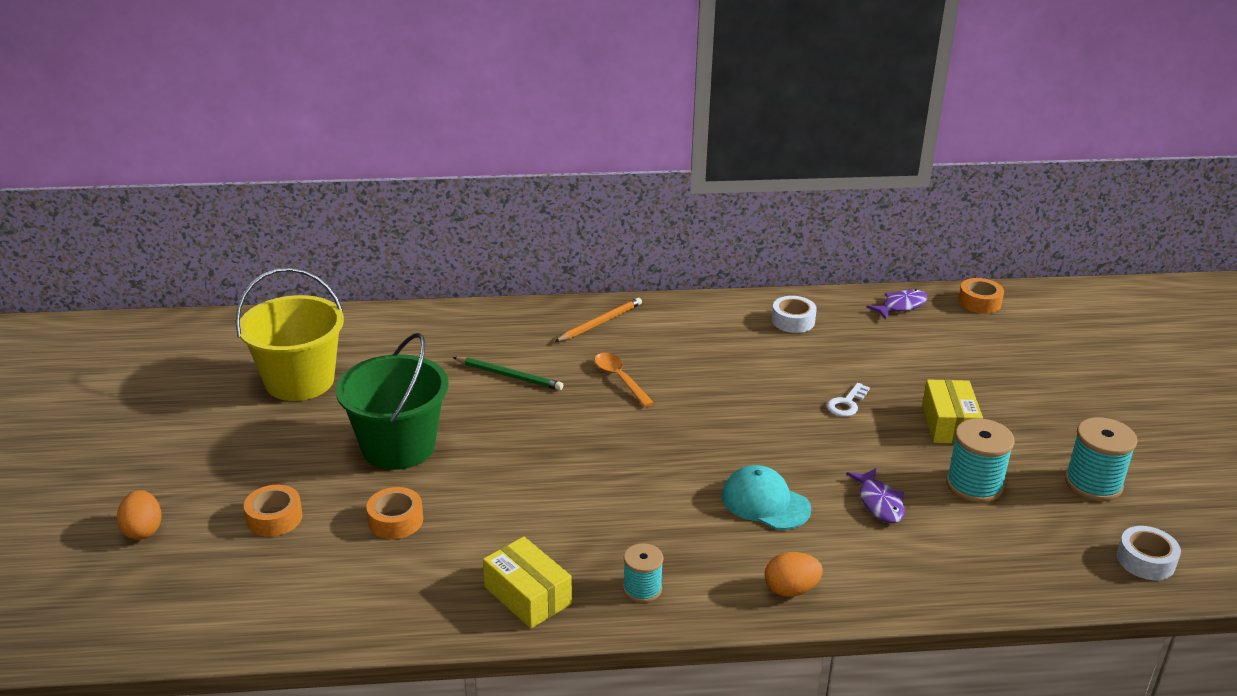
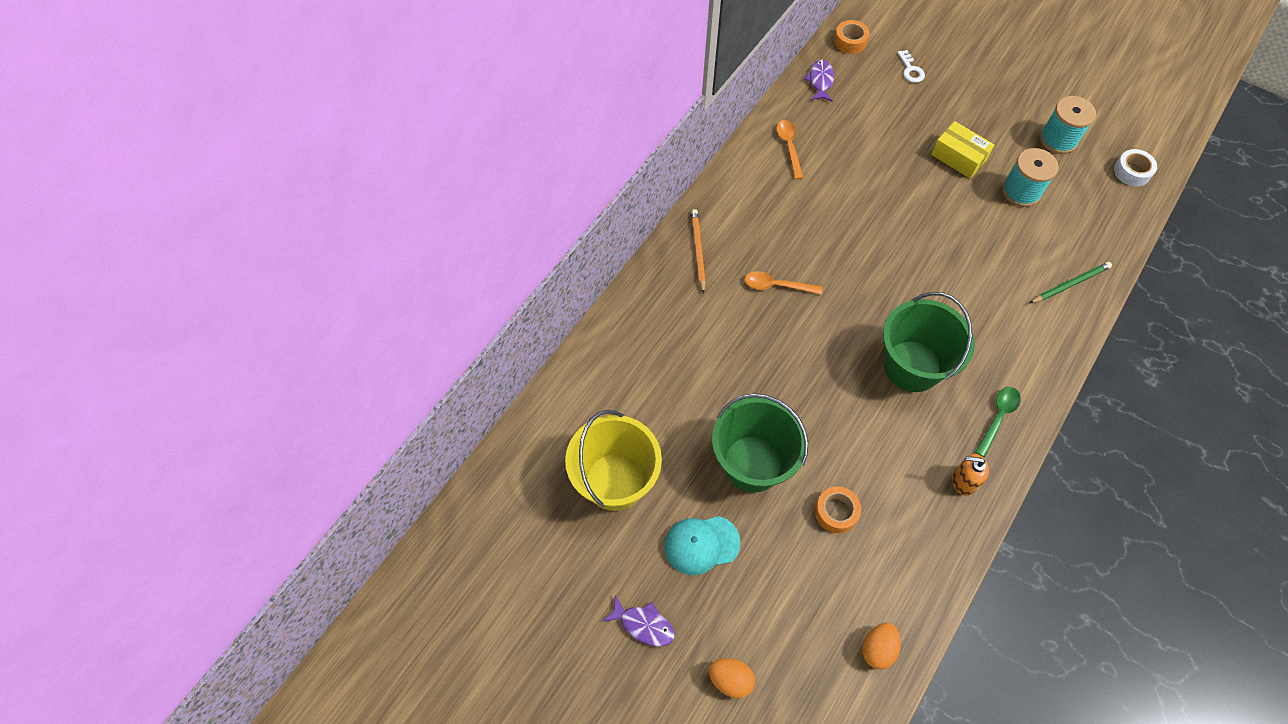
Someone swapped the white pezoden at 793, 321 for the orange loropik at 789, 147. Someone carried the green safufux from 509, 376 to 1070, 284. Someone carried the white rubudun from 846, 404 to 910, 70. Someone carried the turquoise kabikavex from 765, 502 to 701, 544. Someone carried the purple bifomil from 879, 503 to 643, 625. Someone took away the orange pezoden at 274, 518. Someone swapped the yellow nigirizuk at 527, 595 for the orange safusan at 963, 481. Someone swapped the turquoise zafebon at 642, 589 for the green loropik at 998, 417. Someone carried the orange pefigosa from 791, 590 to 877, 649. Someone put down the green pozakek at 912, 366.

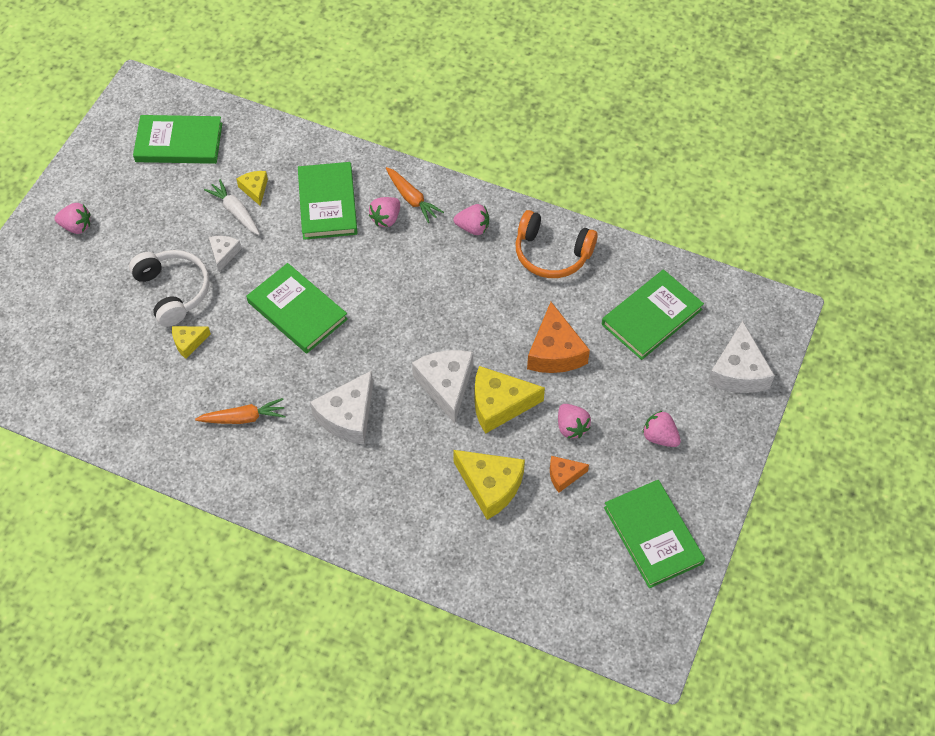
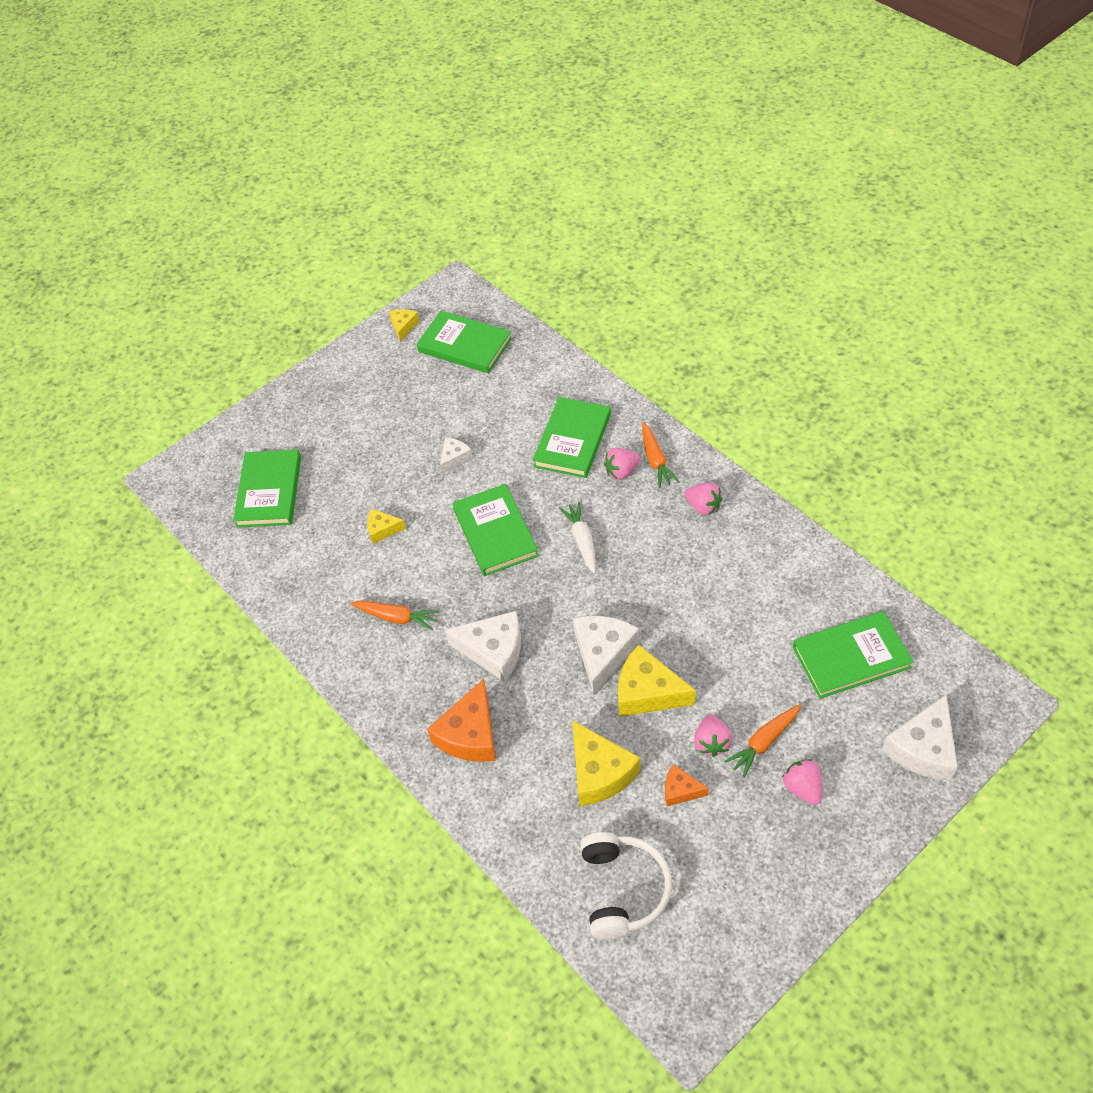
Someone carried the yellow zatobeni from 255, 189 to 403, 326. Someone carried the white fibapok from 235, 212 to 582, 541. Someone took away the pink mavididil at 76, 226. Someone took away the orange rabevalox at 551, 254. Someone carried the white rabevalox from 173, 291 to 623, 889. Someone carried the orange zatobeni from 555, 351 to 470, 734. Someone rotated the white zatobeni at 348, 416 by 135 degrees counterclockwise. Someone carried the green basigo from 653, 535 to 269, 491. Someone put down the orange fibapok at 764, 742.

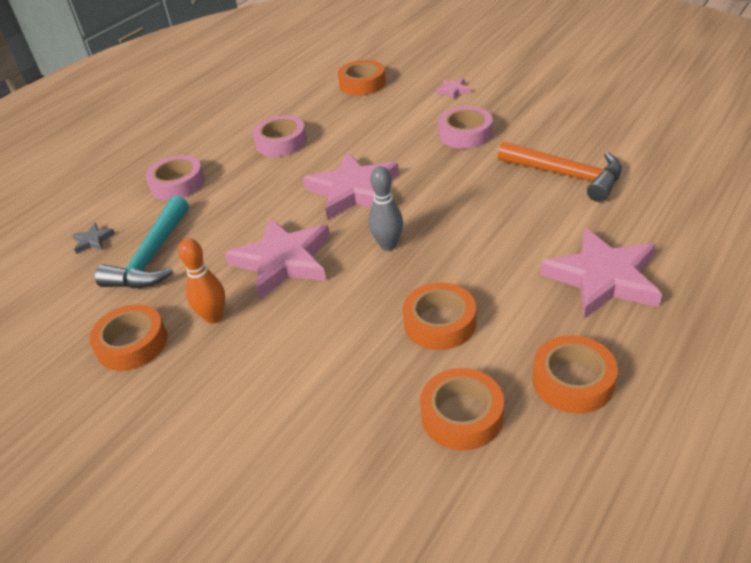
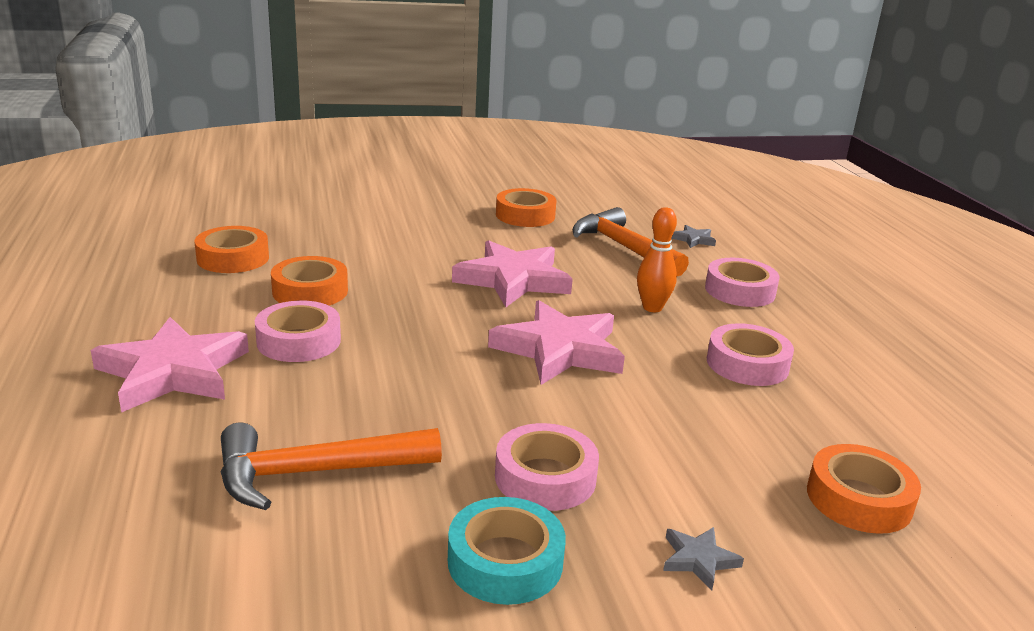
Someone repainted the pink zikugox at 453, 90, which became the grey zikugox at 698, 559. Someone took away the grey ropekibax at 388, 245. Someone repainted the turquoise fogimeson at 152, 257, which became the orange fogimeson at 623, 247. Someone carried the orange ropekibax from 213, 317 to 652, 308. Someone took away the orange pezoden at 573, 381. Someone put down the pink pezoden at 299, 341. Someone put down the turquoise pezoden at 505, 561.

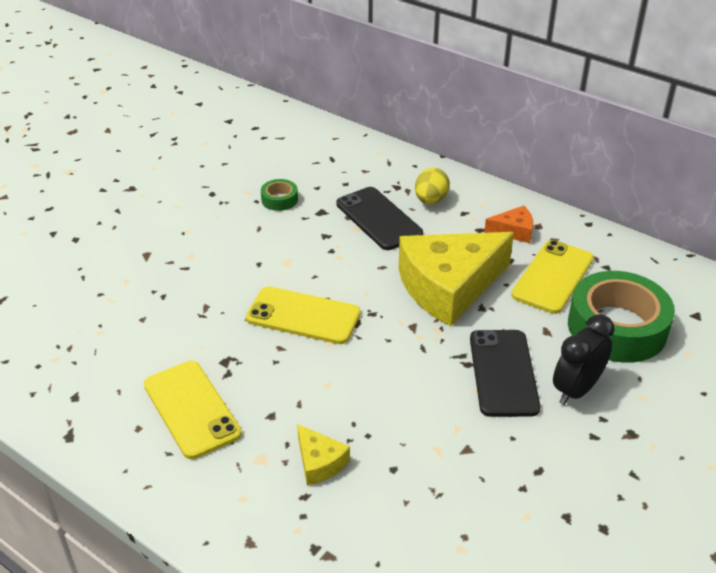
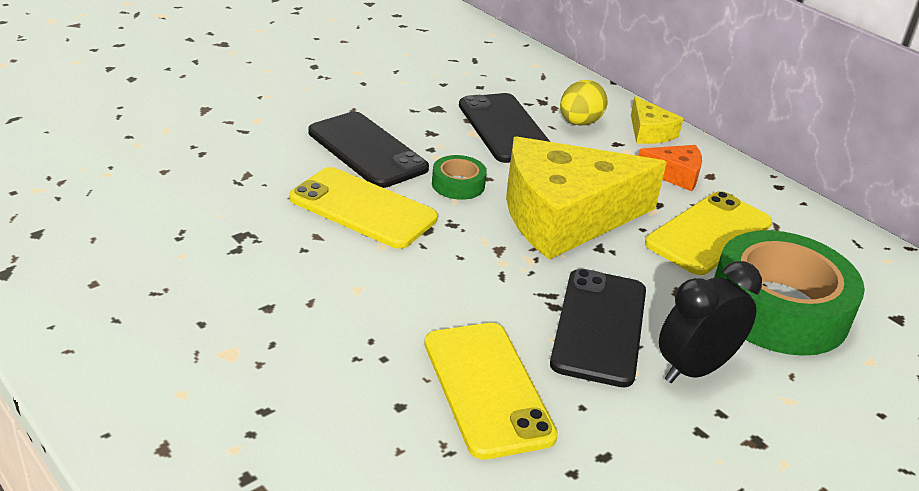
Someone carried the green pezoden from 279, 199 to 458, 184. Someone carried the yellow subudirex from 191, 409 to 487, 389. Someone carried the yellow zatobeni from 319, 462 to 649, 132. Someone put down the black subudirex at 367, 150.

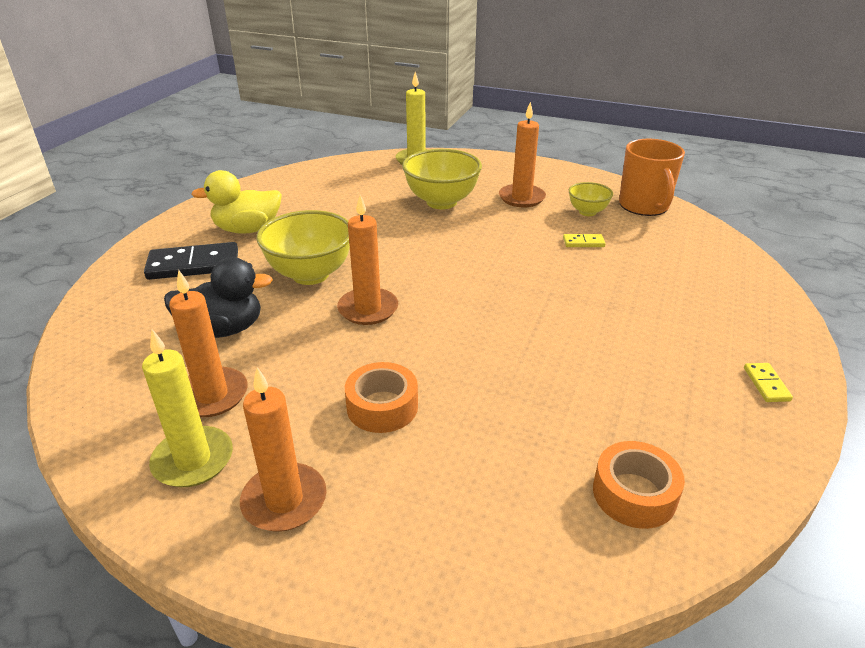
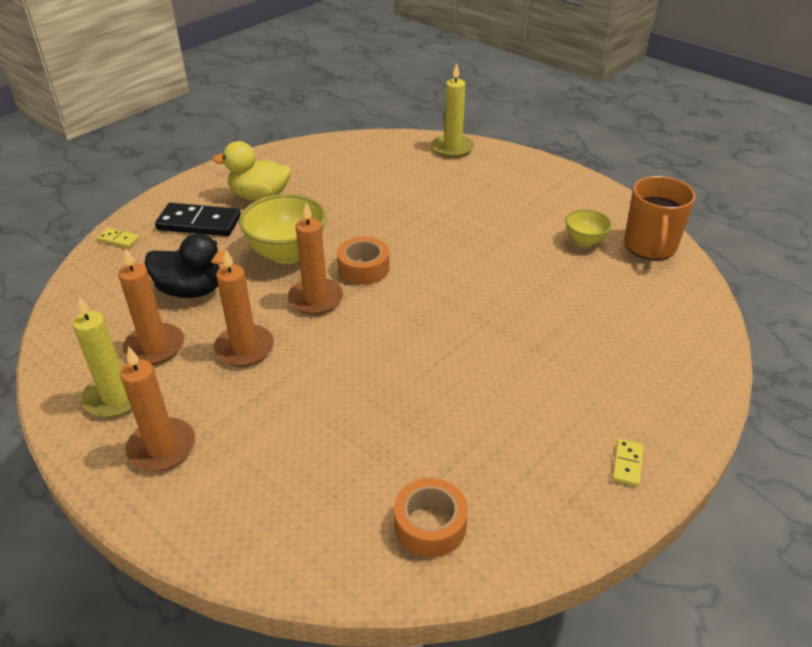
Someone carried the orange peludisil from 521, 198 to 244, 348. Someone took away the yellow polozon at 441, 202. Someone carried the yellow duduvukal from 583, 242 to 118, 239. Someone carried the orange pezoden from 382, 407 to 363, 268.

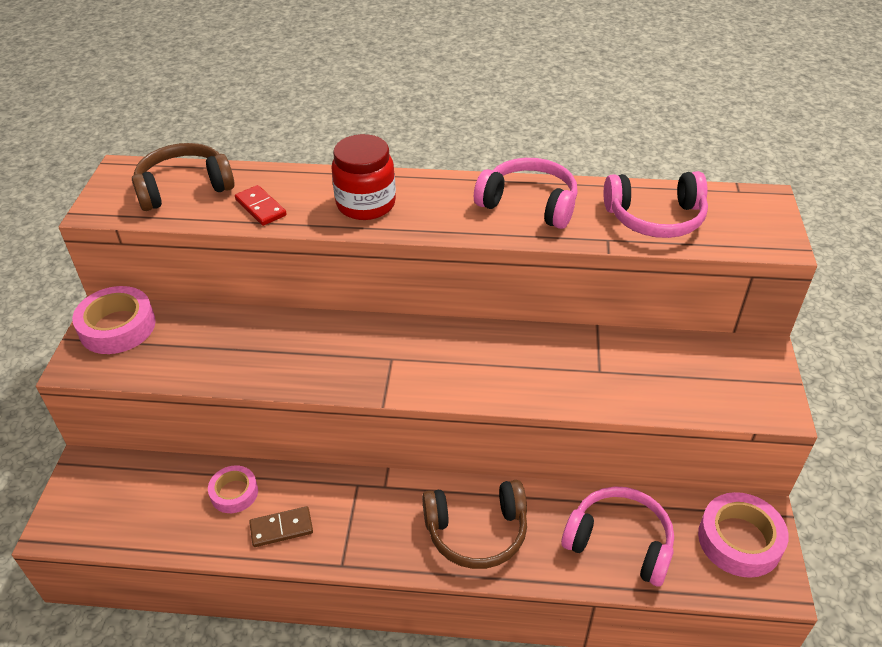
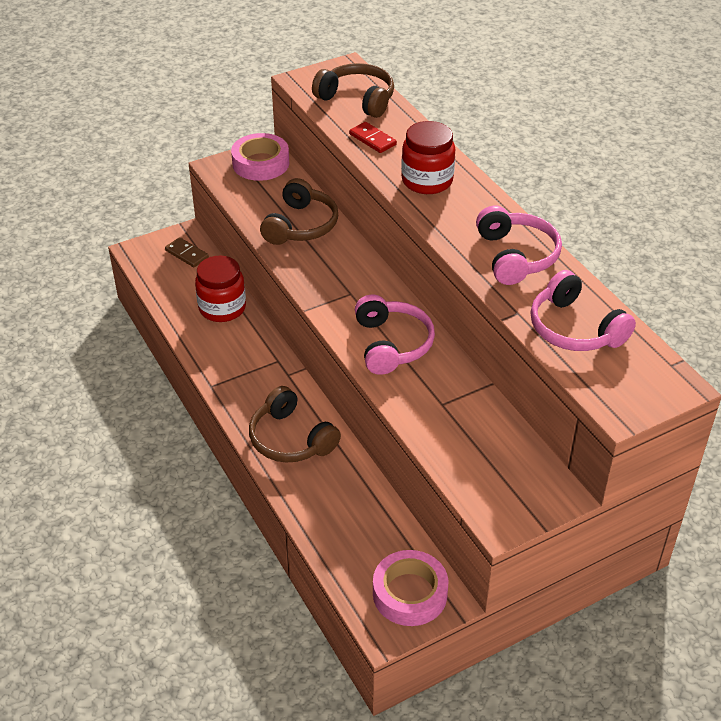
Someone rotated the red duduvukal at 261, 207 by 60 degrees counterclockwise. Someone swapped the pink pezoden at 234, 493 for the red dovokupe at 222, 308. Someone carried the pink rabevalox from 619, 542 to 392, 344. Someone carried the brown duduvukal from 281, 528 to 186, 254. Someone put down the brown rabevalox at 301, 225.

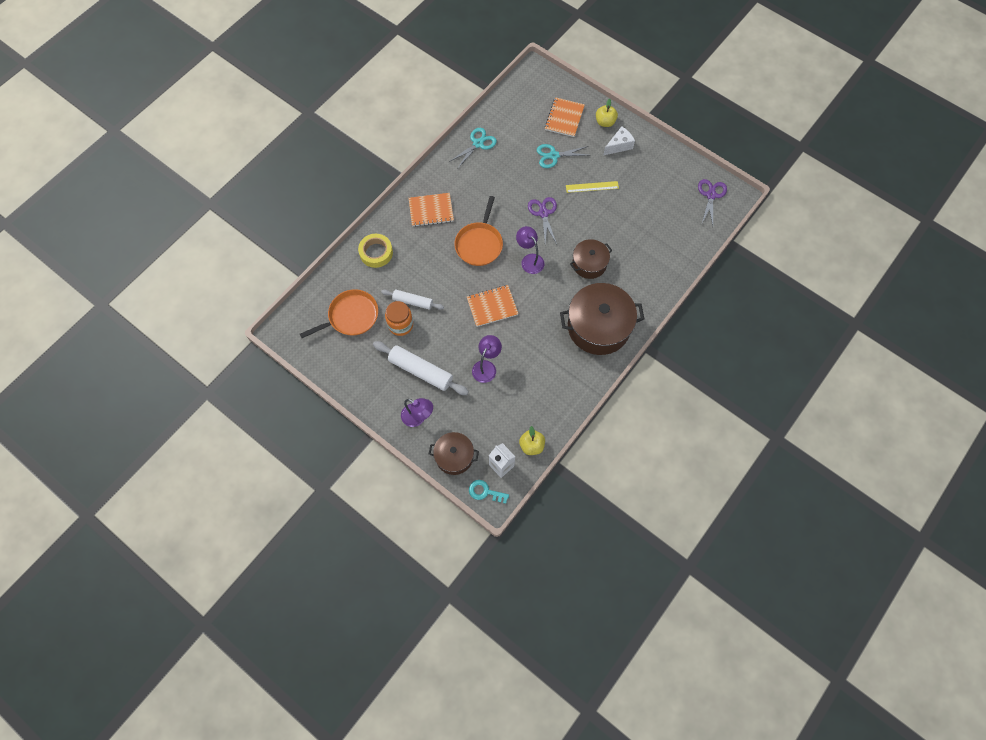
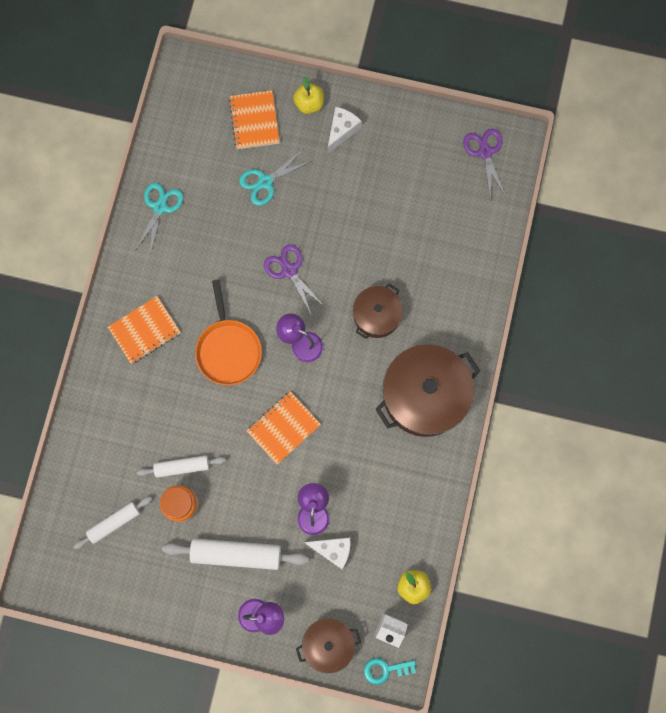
Someone took away the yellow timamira at 592, 187. Someone took away the yellow pezoden at 376, 253. Someone swapped the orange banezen at 351, 316 for the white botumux at 114, 523. Someone put down the white zatobeni at 332, 550.

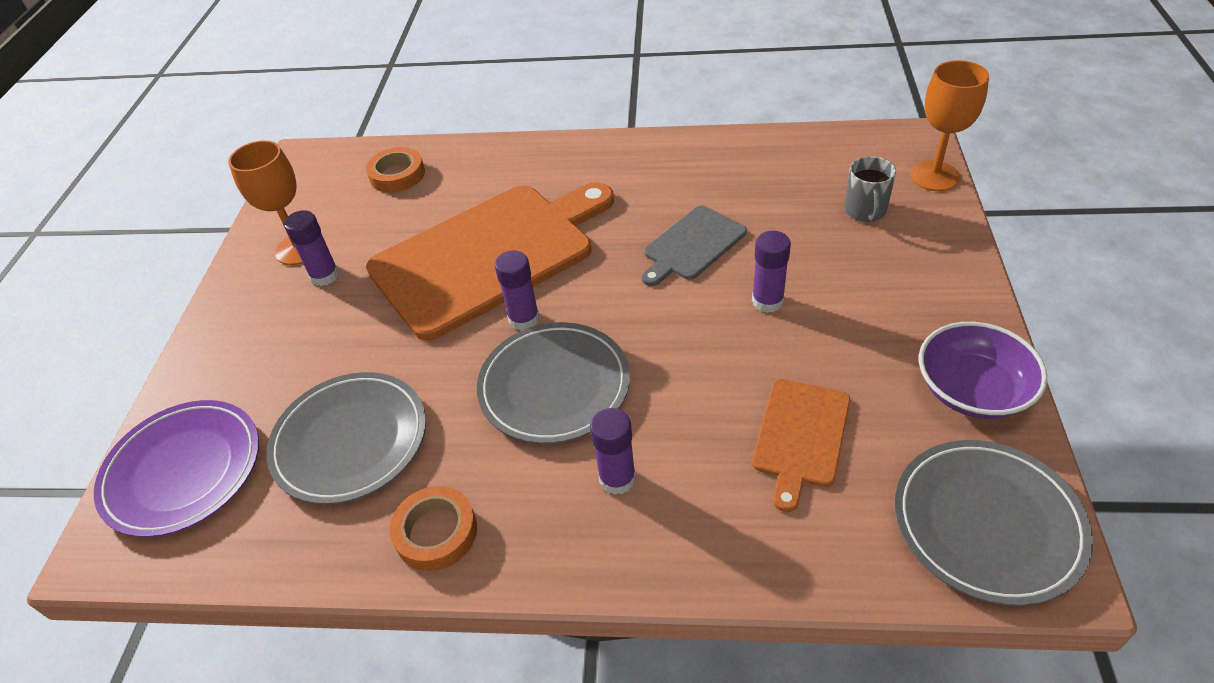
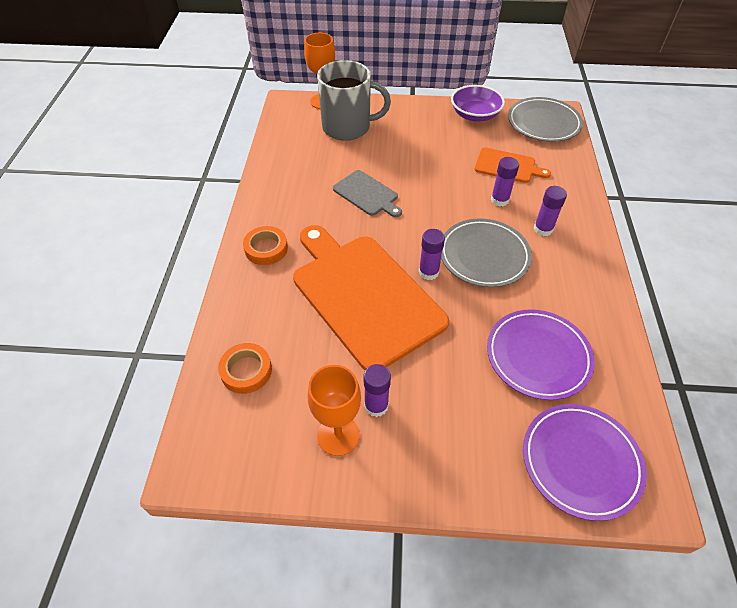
Someone scaled the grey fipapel at 865, 211 by 2.05. Someone carried the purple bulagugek from 767, 301 to 499, 200. Someone repainted the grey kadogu at 350, 441, which became the purple kadogu at 538, 356. Someone carried the orange pezoden from 436, 532 to 266, 249.

